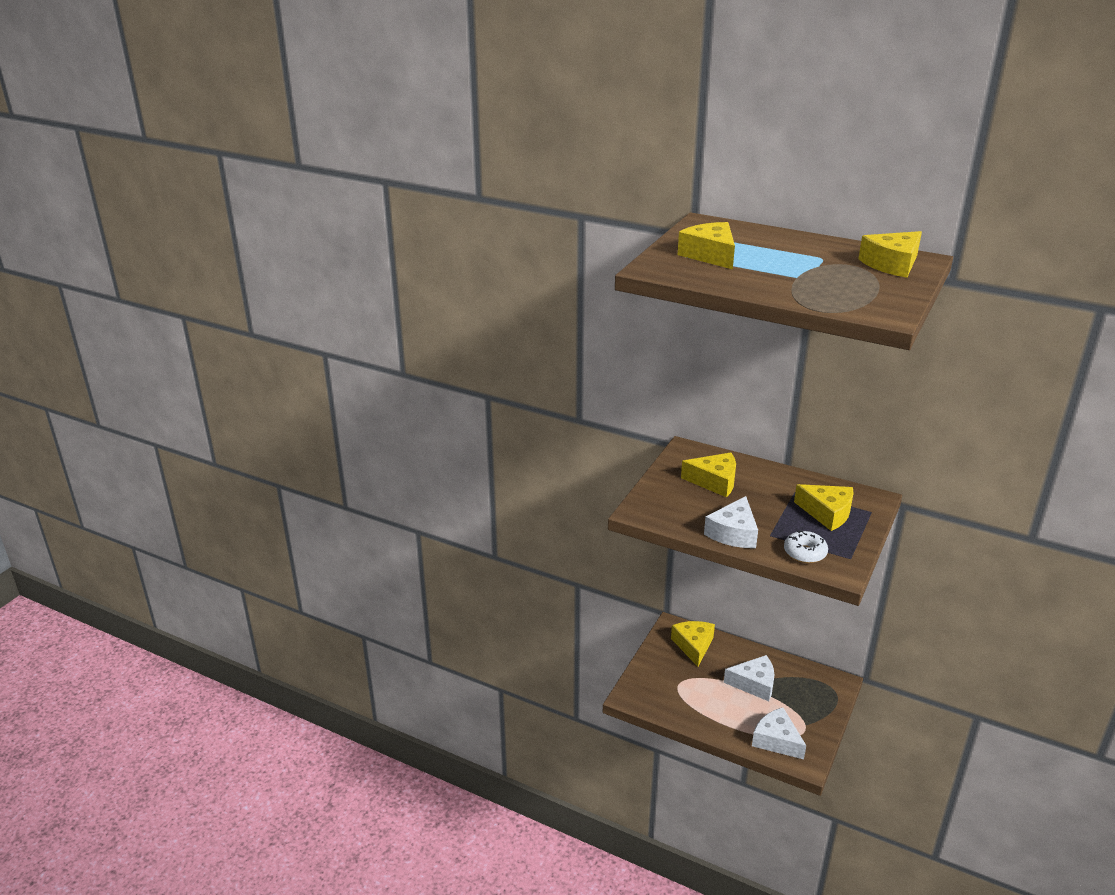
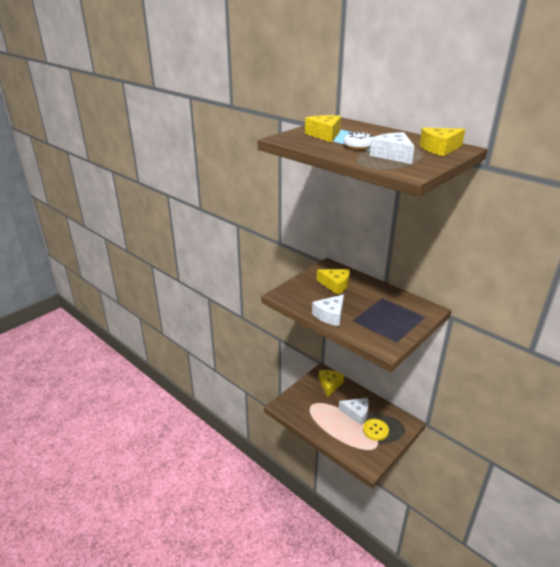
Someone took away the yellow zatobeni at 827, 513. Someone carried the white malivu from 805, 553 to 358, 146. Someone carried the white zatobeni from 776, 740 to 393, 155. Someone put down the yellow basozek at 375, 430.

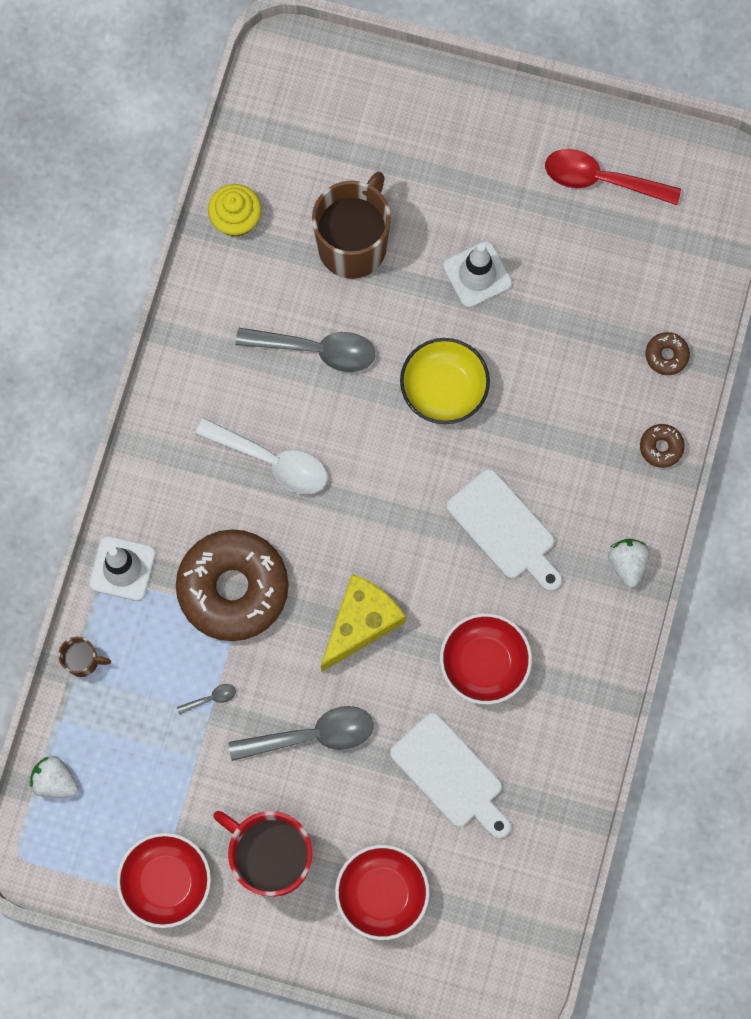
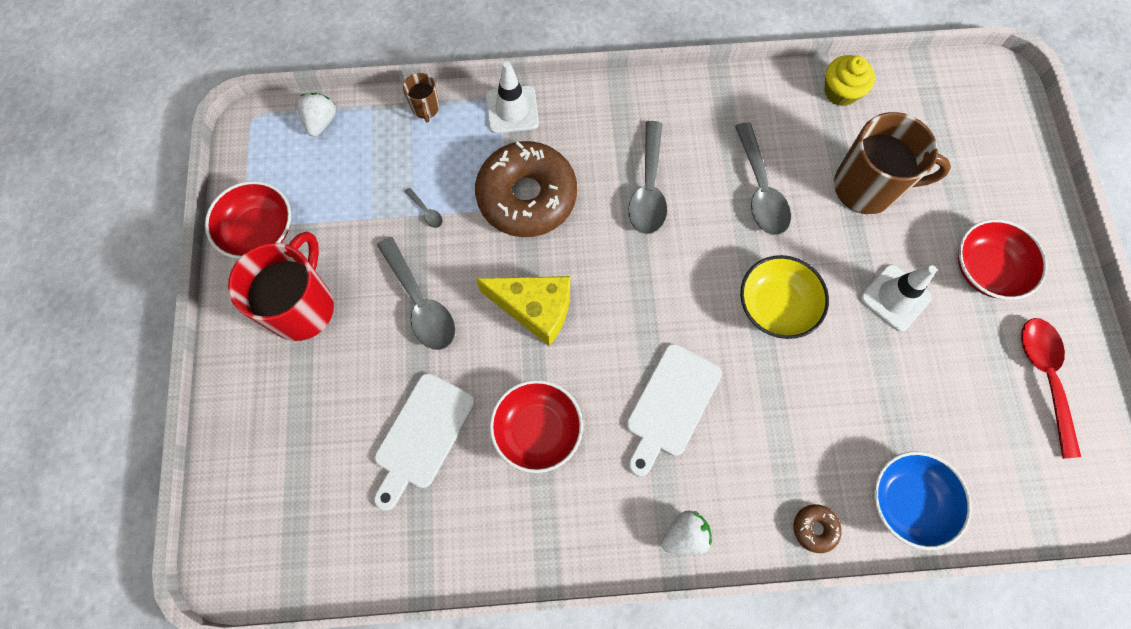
Someone swapped the brown malivu at 666, 355 for the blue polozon at 908, 501. Someone repainted the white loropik at 272, 461, which became the grey loropik at 648, 188. Someone carried the red polozon from 382, 893 to 986, 269.

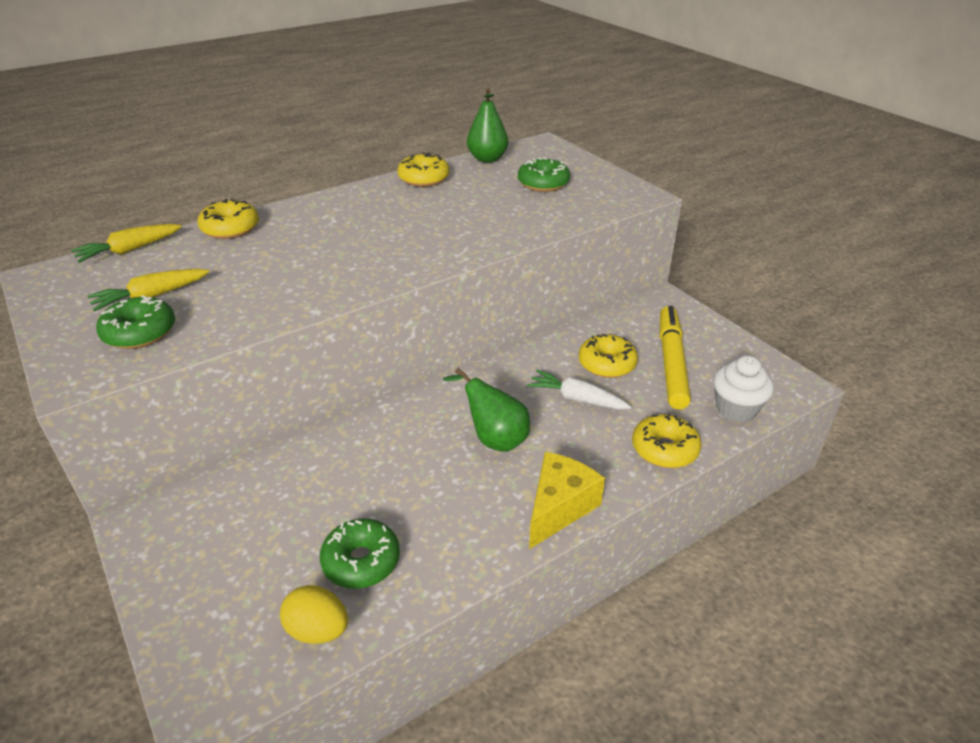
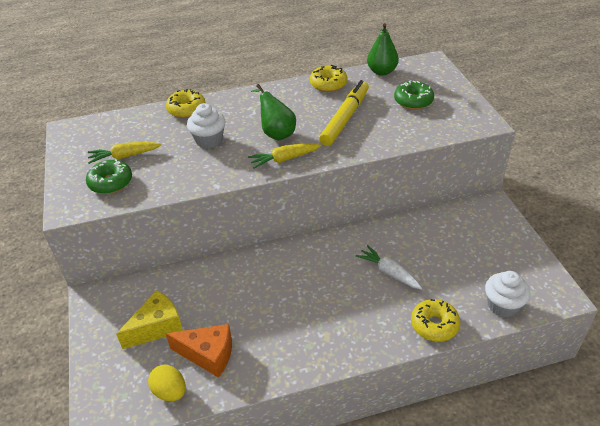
Someone carried the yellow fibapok from 129, 250 to 284, 159. Someone carried the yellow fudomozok from 671, 363 to 345, 118. Someone took away the yellow malivu at 607, 364. Someone carried the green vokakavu from 494, 438 to 276, 133. Someone carried the yellow zatobeni from 559, 508 to 157, 327. Someone swapped the green malivu at 361, 561 for the orange zatobeni at 208, 355. Someone put down the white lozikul at 209, 140.

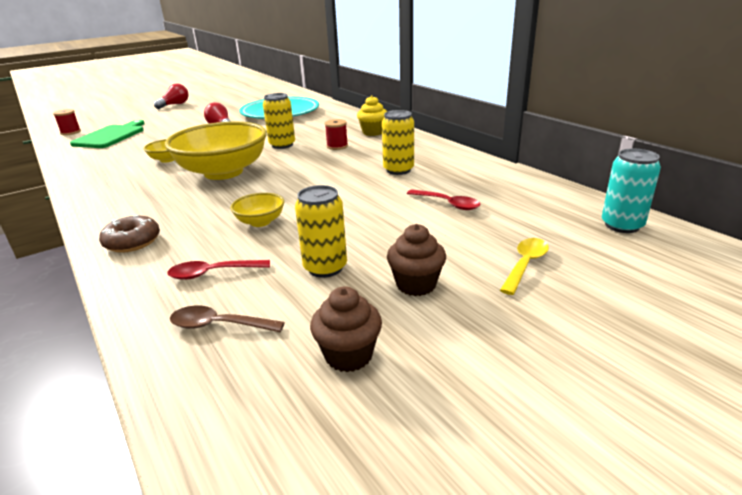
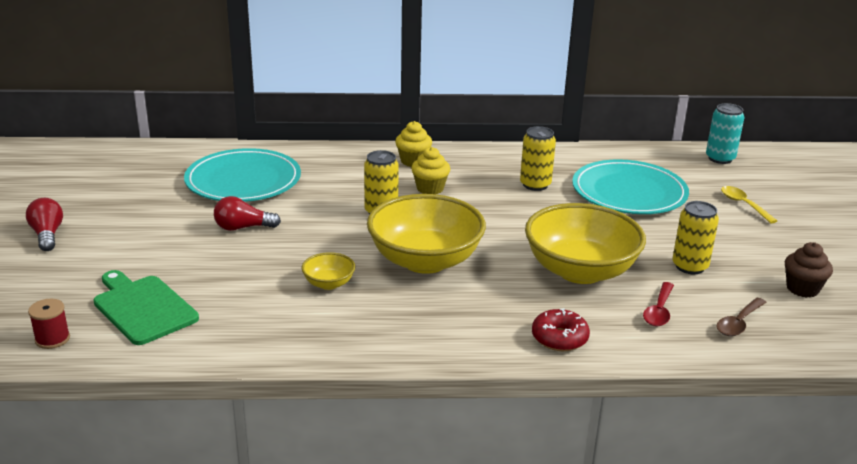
Someone swapped the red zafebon at 337, 146 for the yellow lozikul at 430, 188. Someone swapped the red loropik at 447, 204 for the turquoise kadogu at 629, 192. Someone scaled the yellow polozon at 260, 222 by 2.28. Someone repainted the brown malivu at 132, 242, which became the red malivu at 559, 338. Someone took away the brown lozikul at 416, 284.

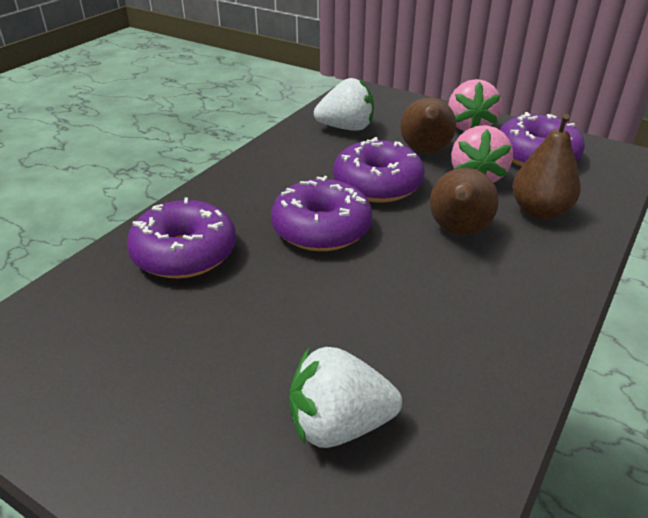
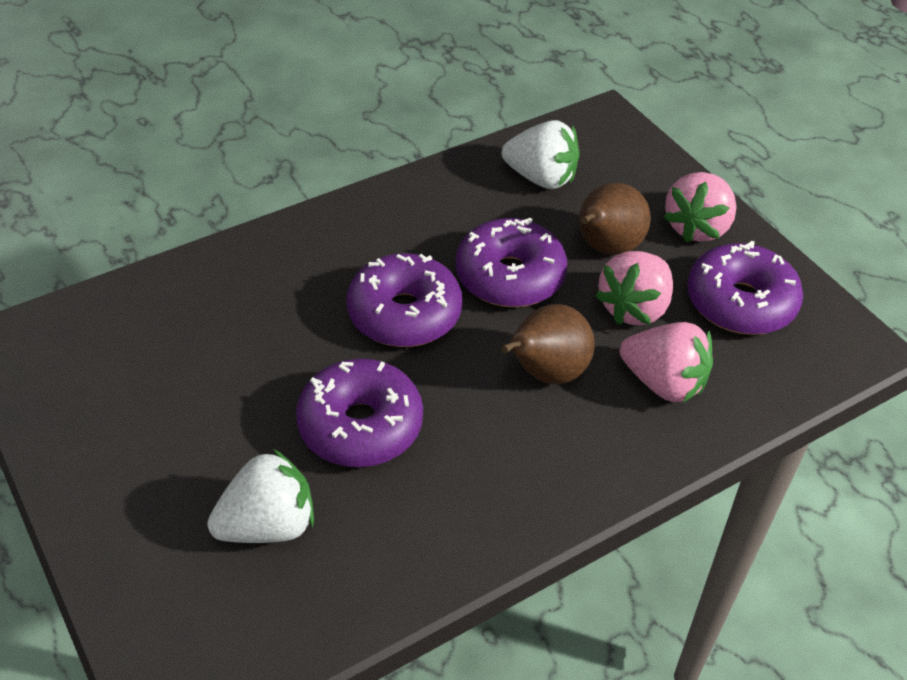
Someone swapped the brown vokakavu at 539, 211 for the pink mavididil at 663, 383. Someone carried the purple malivu from 185, 253 to 360, 426. Someone rotated the white mavididil at 339, 425 by 135 degrees clockwise.

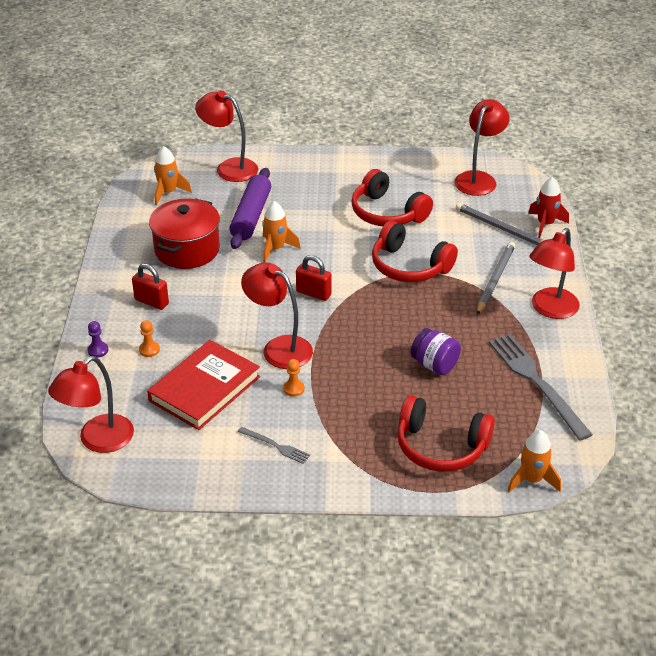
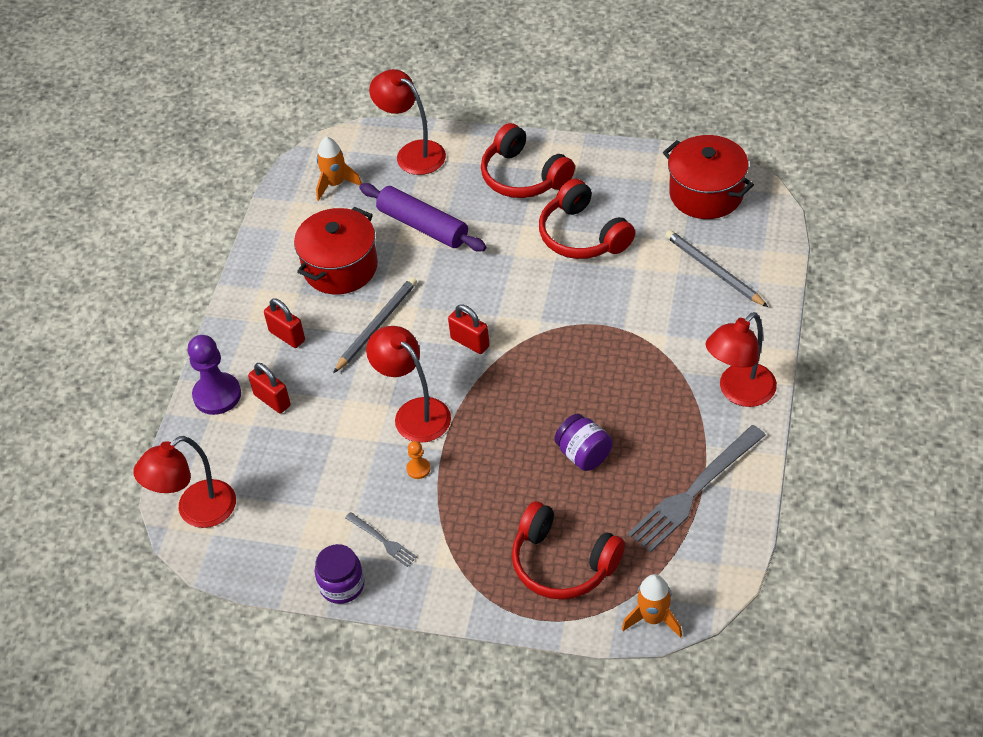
Someone swapped the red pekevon at 478, 179 for the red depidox at 706, 193. Someone rotated the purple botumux at 251, 216 by 75 degrees counterclockwise. Someone took away the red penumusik at 545, 224. Someone took away the orange penumusik at 276, 248. Someone carried the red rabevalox from 409, 266 to 524, 176. Someone carried the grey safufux from 495, 279 to 376, 326. Someone swapped the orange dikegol at 149, 350 for the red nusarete at 272, 400. Someone scaled the purple dikegol at 98, 350 by 2.10. Someone rotated the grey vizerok at 536, 382 by 120 degrees counterclockwise. Someone took away the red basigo at 204, 389. Someone put down the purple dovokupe at 342, 585.

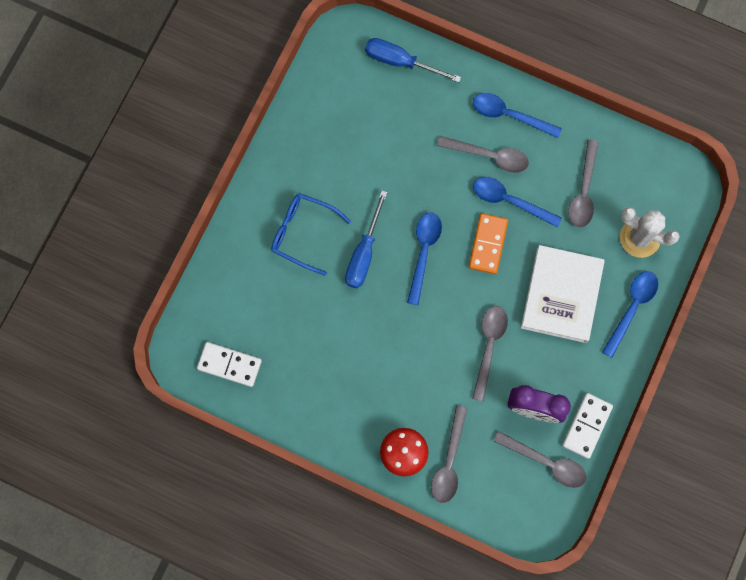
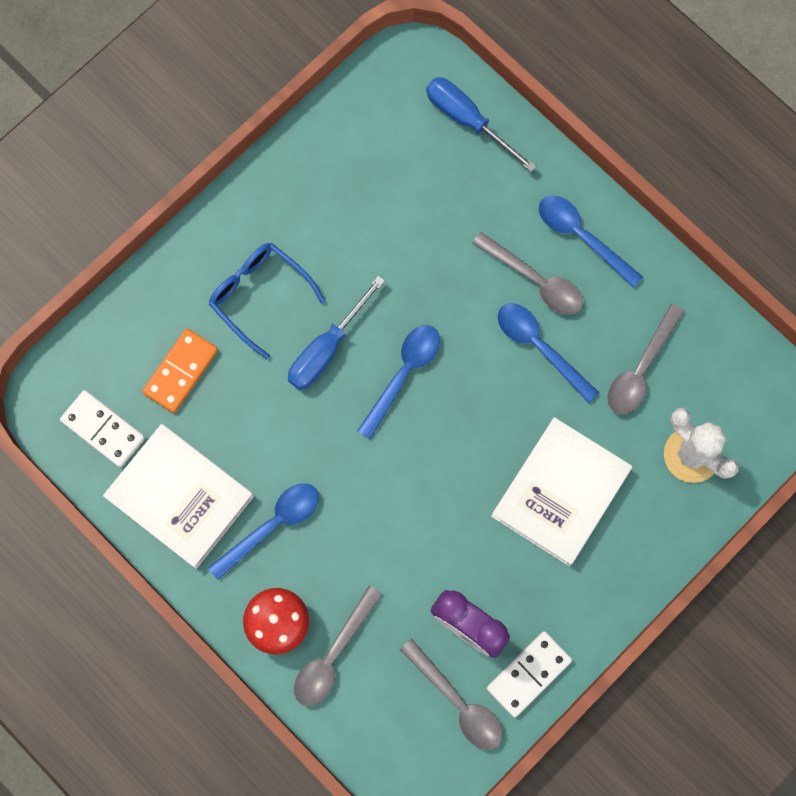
Someone carried the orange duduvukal from 488, 244 to 181, 371. Someone carried the blue loropik from 632, 308 to 272, 525. Someone took away the grey loropik at 489, 346. Someone put down the white basigo at 180, 497.

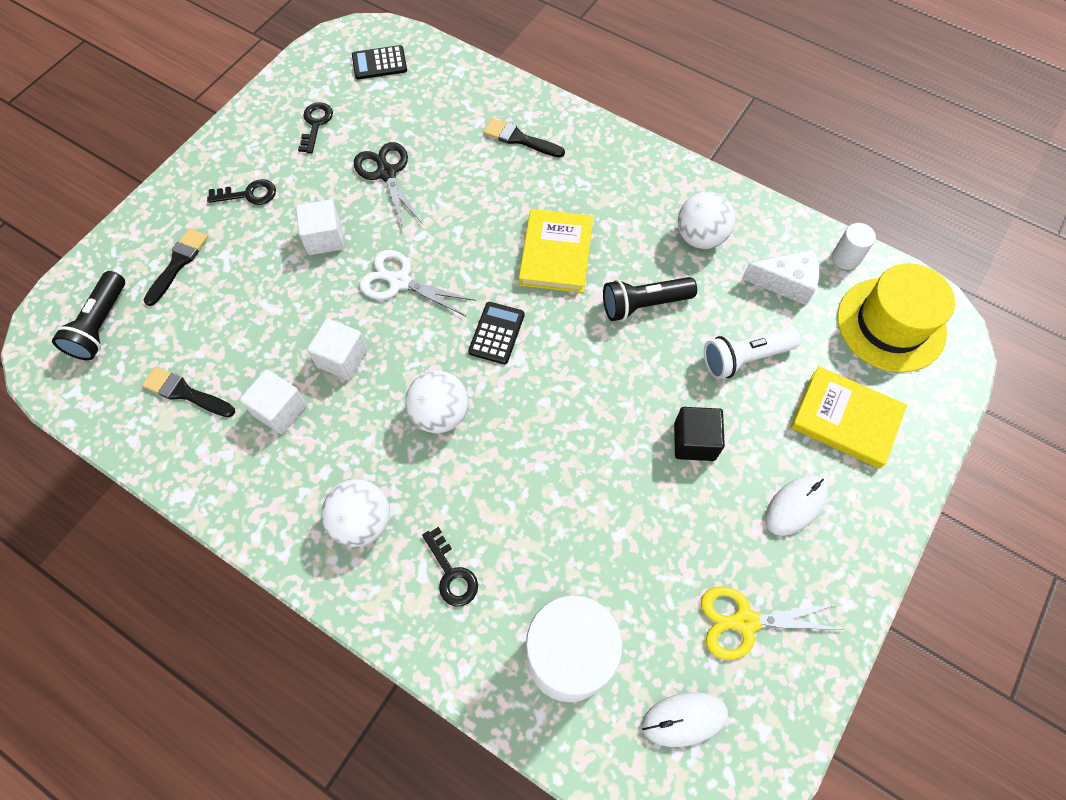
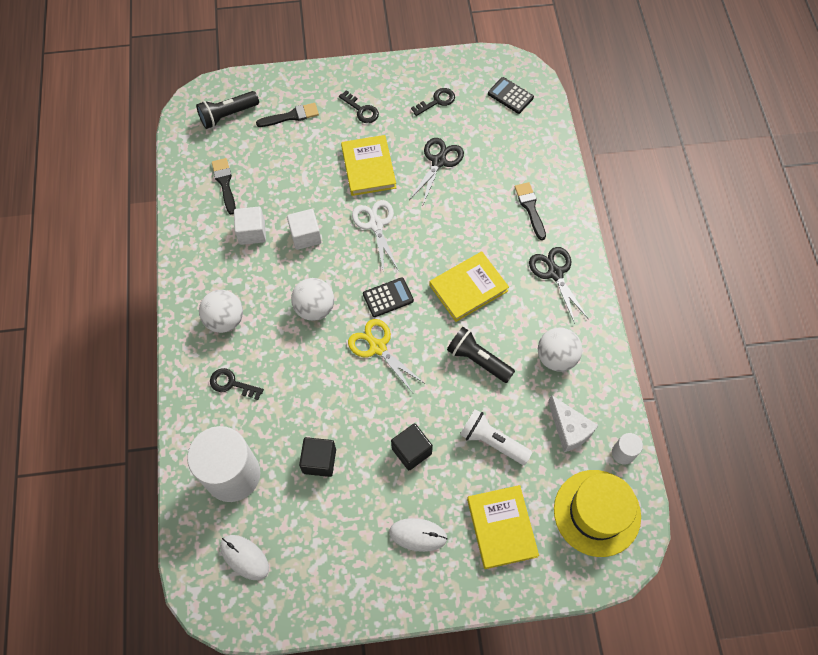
Someone swapped the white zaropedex at 324, 238 for the yellow basigo at 368, 167. Someone rotated the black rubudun at 451, 573 by 90 degrees clockwise. Someone carried the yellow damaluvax from 745, 622 to 378, 347. Someone put down the black damaluvax at 555, 273. Someone put down the black zaropedex at 319, 461.

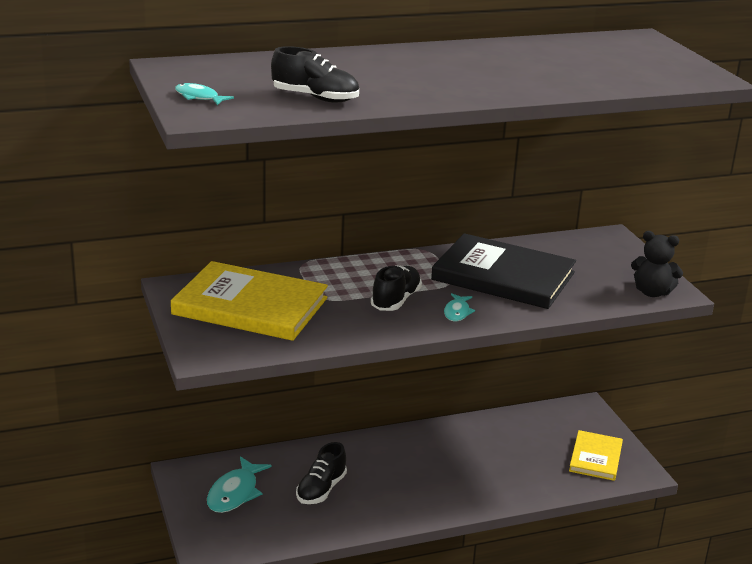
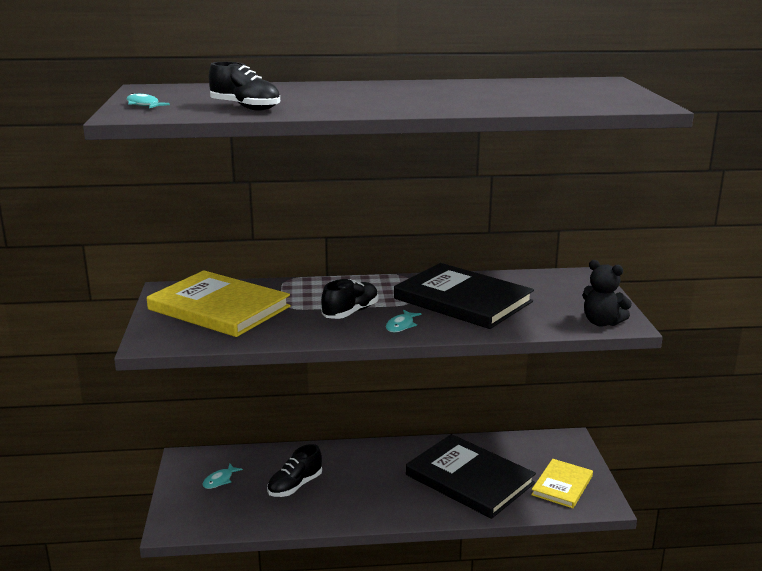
Someone scaled the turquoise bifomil at 235, 493 by 0.56. Someone put down the black basigo at 469, 479.

